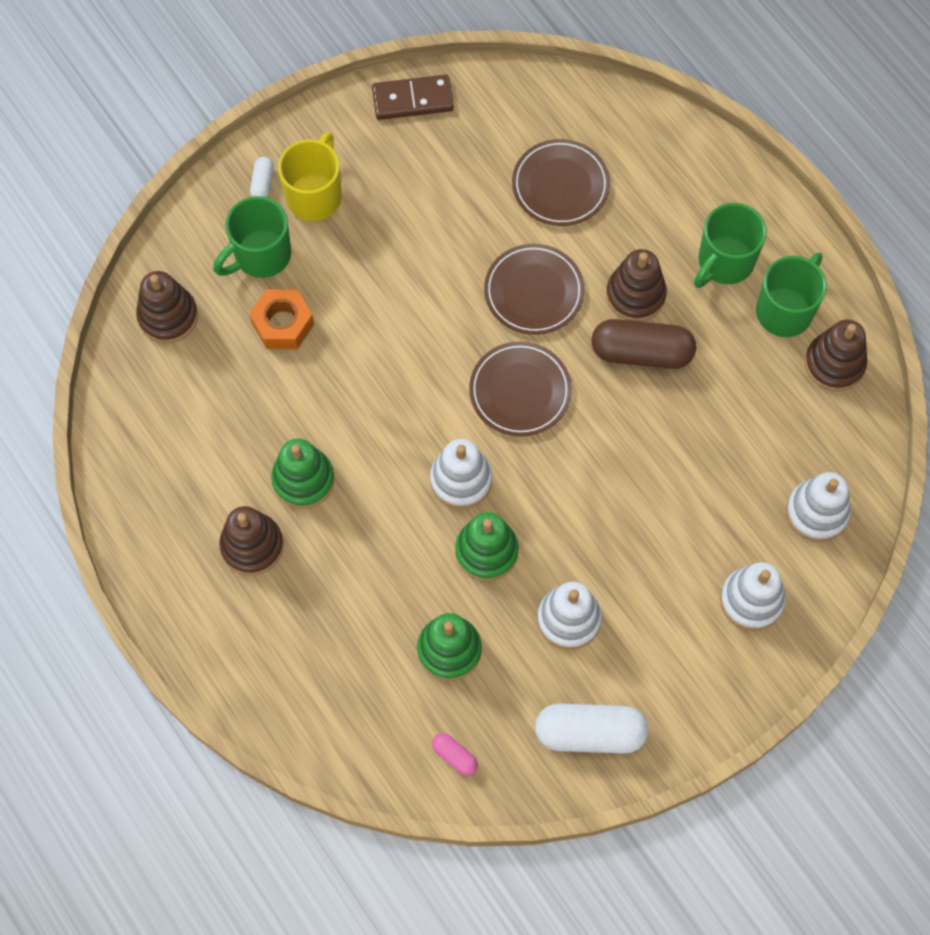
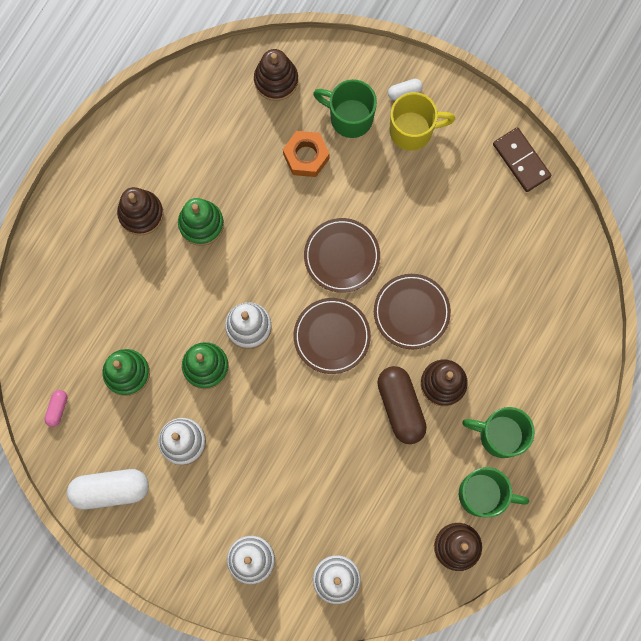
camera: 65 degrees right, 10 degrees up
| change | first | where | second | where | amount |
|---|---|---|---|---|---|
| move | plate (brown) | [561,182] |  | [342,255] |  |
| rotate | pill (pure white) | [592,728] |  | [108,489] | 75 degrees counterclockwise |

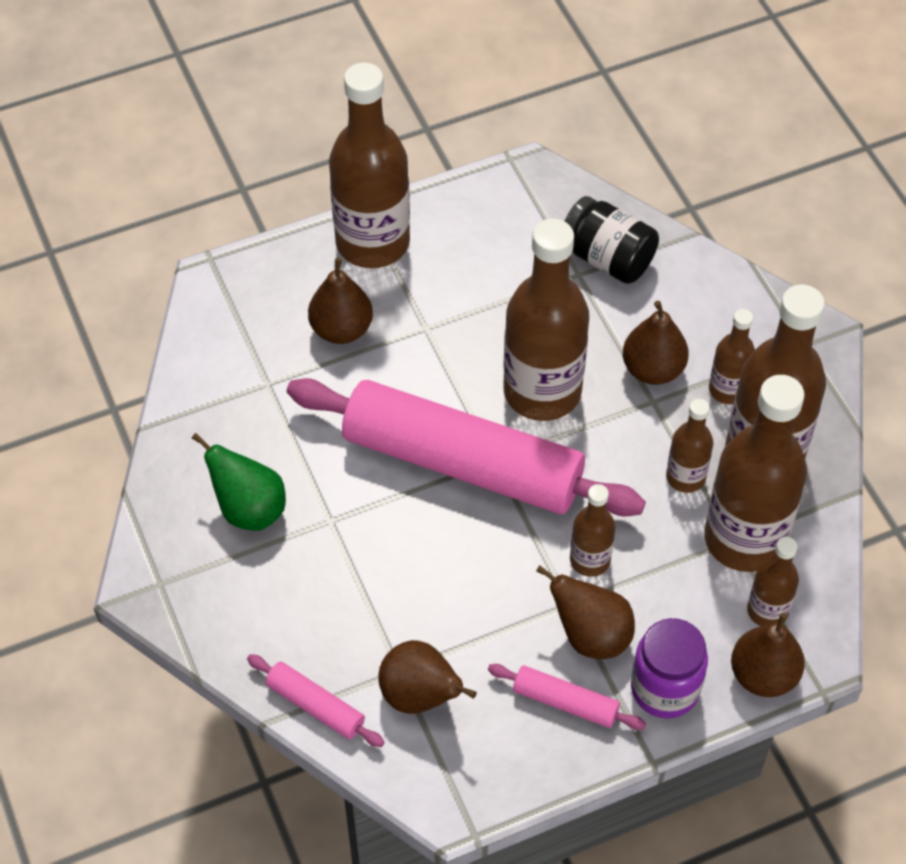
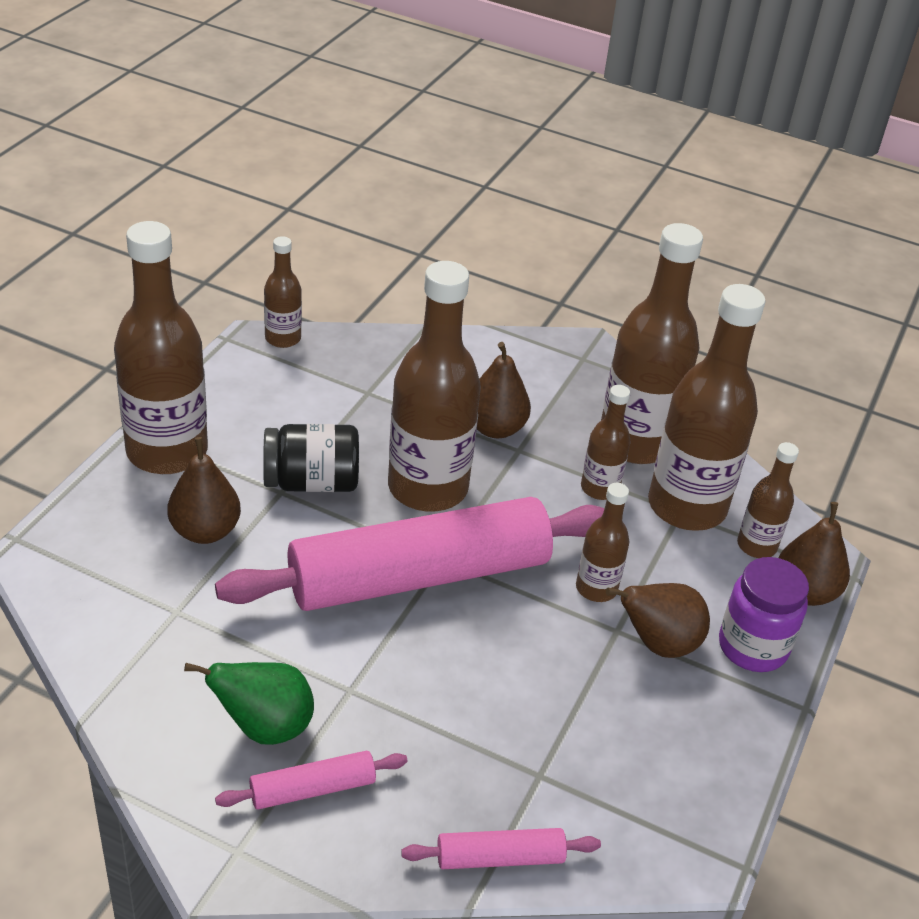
camera: 45 degrees left, 15 degrees down
| change | first | where | second | where | amount |
|---|---|---|---|---|---|
| delete | toy pear (brown) | [427,677] |  |  |  |
| move | dough roller (rosy) | [567,697] |  | [311,780] |  |
| move | jam jar (jet-black) | [611,240] |  | [311,458] |  |
| move | flask (brown) | [732,356] |  | [283,292] |  |

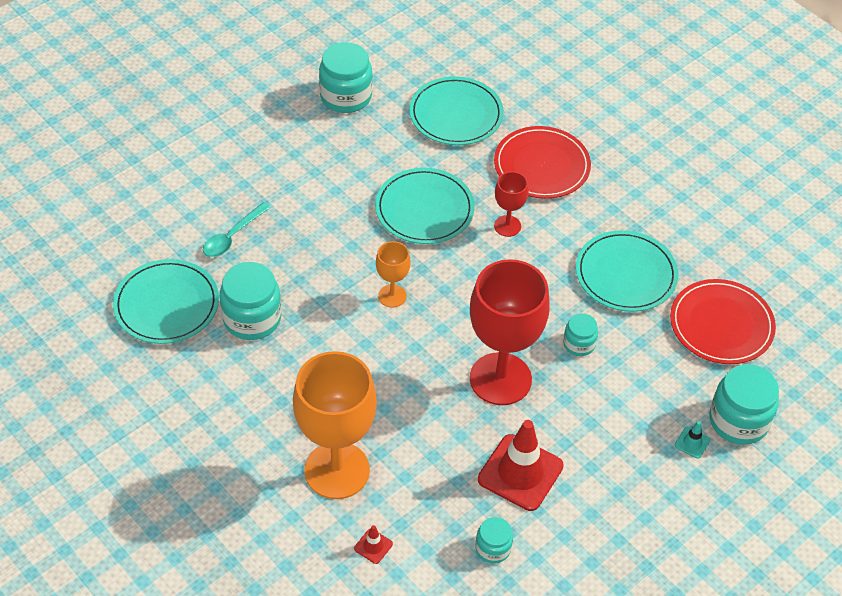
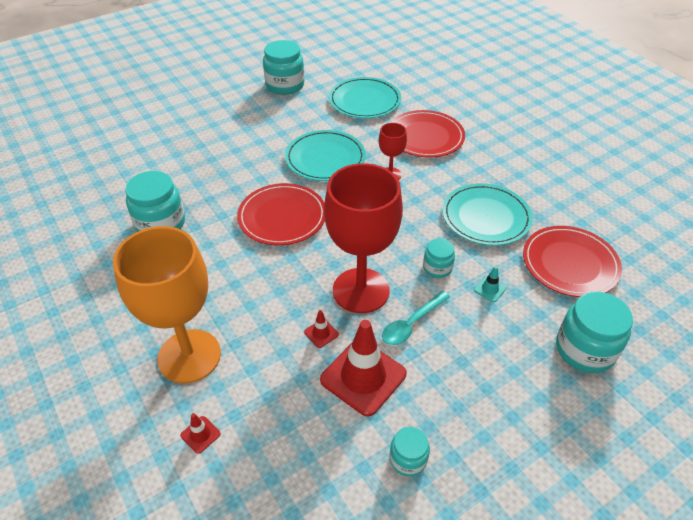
camera: 10 degrees right, 5 degrees down
| change | first | where | second | where | amount |
|---|---|---|---|---|---|
| delete | plate (teal) | [166,301] |  |  |  |
| move | spoon (teal) | [237,229] |  | [416,318] |  |
| replace | wine glass (orange) | [393,274] | plate (scarlet) | [281,214] |  |
| move | jam jar (teal) | [494,540] |  | [410,452] |  |
| move | safety cone (teal) | [692,440] |  | [490,284] |  |
| insert |  |  | safety cone (scarlet) | [321,329] |  |

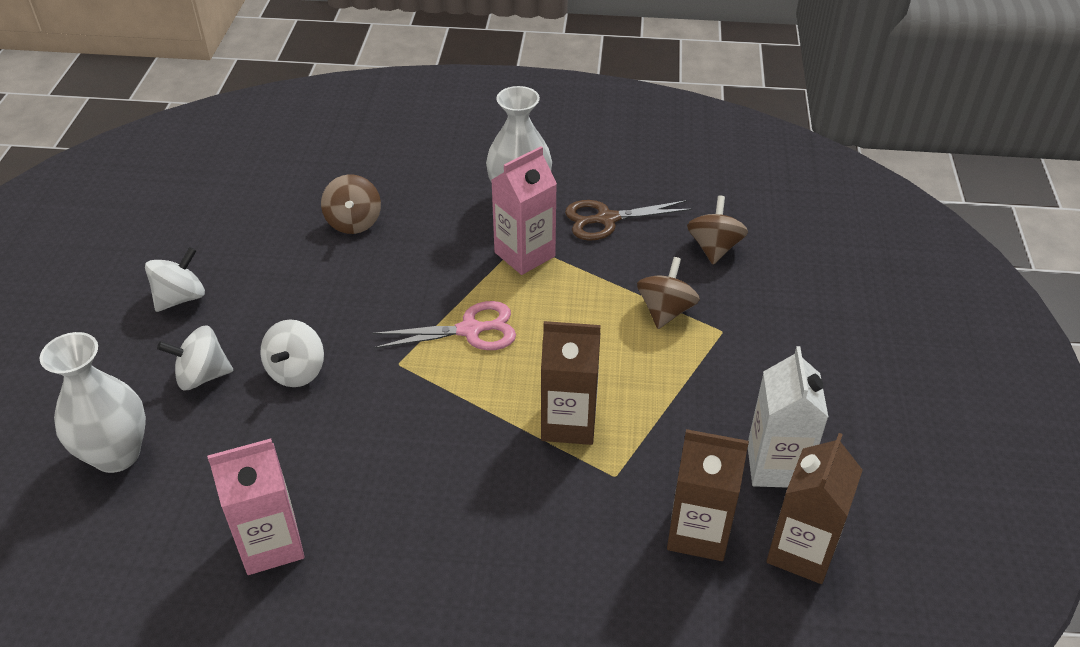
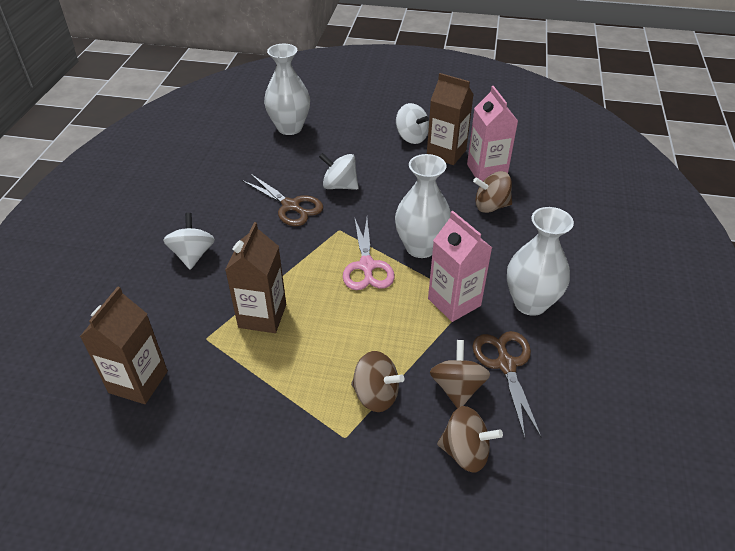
camera: 95 degrees right, 0 degrees up
| change | first | where | second | where | amount |
|---|---|---|---|---|---|
| move | whirligig (pure white) | [195,357] |  | [189,241] |  |
| move | milk carton (rosy) | [256,507] |  | [492,133] |  |
| delete | milk carton (pure white) | [788,417] |  |  |  |
| move | milk carton (brown) | [814,508] |  | [450,119] |  |
| insert |  |  | scissors (brown) | [282,200] |  |
| insert |  |  | vase (pure white) | [423,206] |  |
| insert |  |  | whirligig (brown) | [460,374] |  |

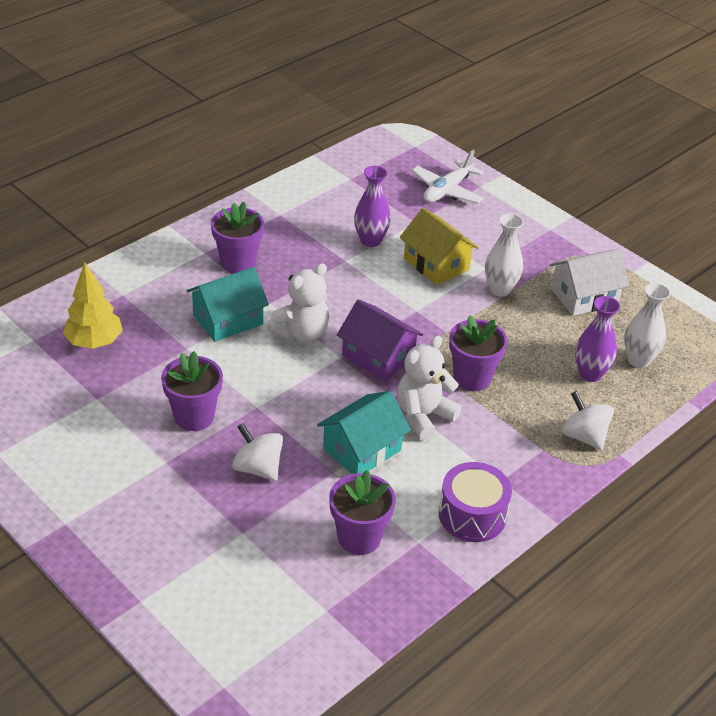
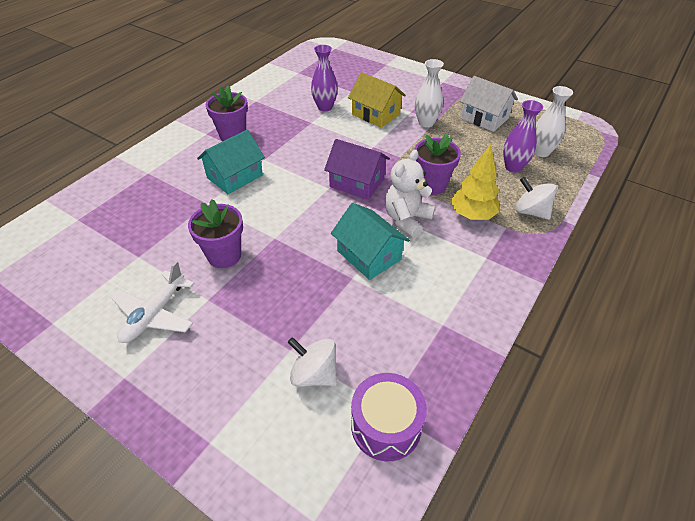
camera: 10 degrees left, 5 degrees up
| change | first | where | second | where | amount |
|---|---|---|---|---|---|
| move | toy tree (golden) | [93,305] |  | [475,182] |  |
| move | whirligig (pure white) | [257,452] |  | [312,362] |  |
| delete | teddy (pure white) | [298,302] |  |  |  |
| rotate | toy house (teal) | [364,432] |  | [370,241] | 75 degrees counterclockwise |
| delete | flower pot (violet) | [362,512] |  |  |  |
| move | plane (pure white) | [448,177] |  | [153,302] |  |
| move | toy drum (violet) | [475,502] |  | [389,417] |  |
| rotate | toy house (pure white) | [589,282] |  | [489,104] | 75 degrees clockwise |

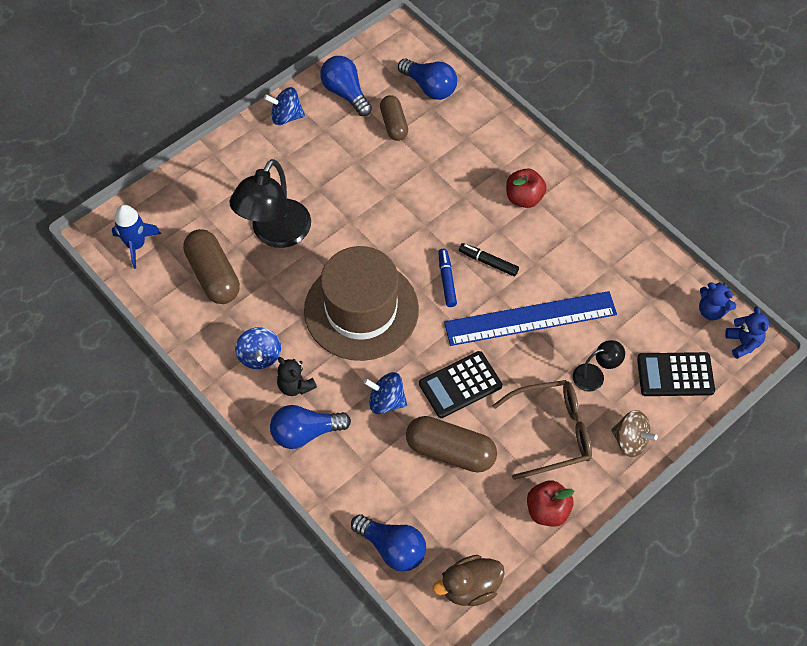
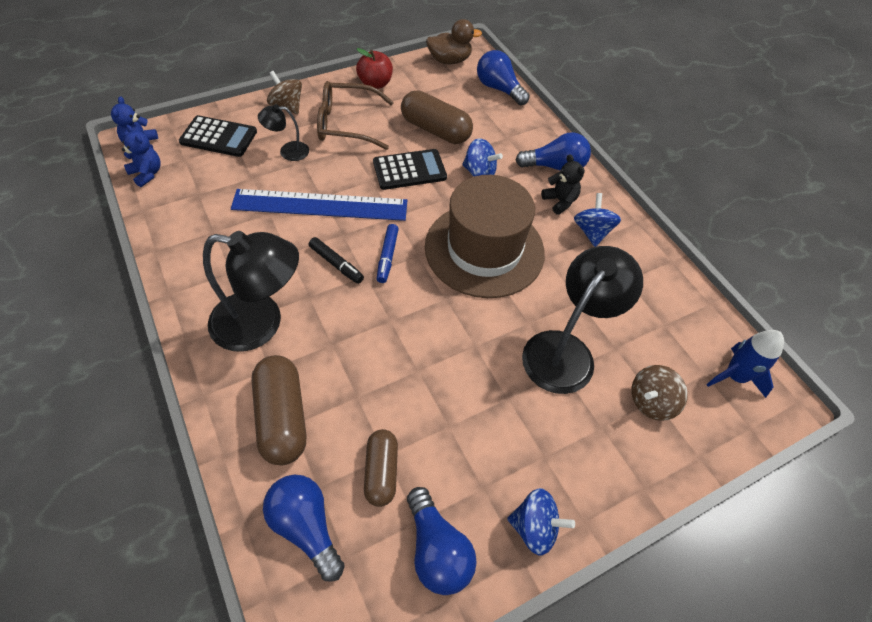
camera: 170 degrees left, 5 degrees down
| change | first | where | second | where | amount |
|---|---|---|---|---|---|
| move | pill (brown) | [211,266] |  | [279,410] |  |
| replace | apple (scarlet) | [526,188] | reading lamp (jet-black) | [251,291] |  |
| insert |  |  | whirligig (brown) | [659,393] |  |

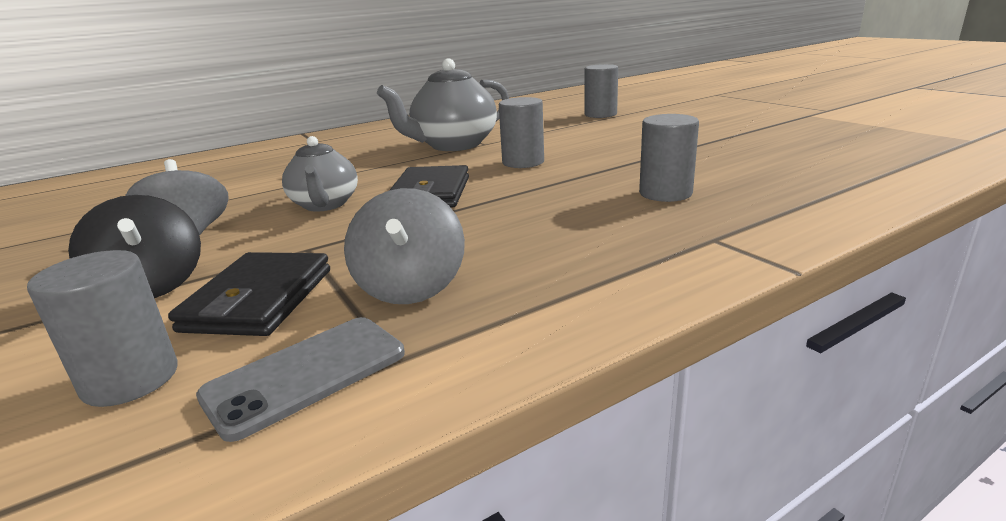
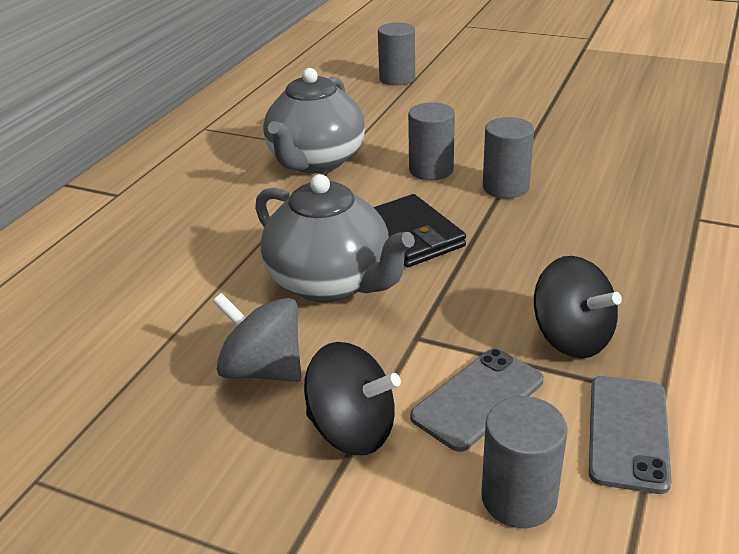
camera: 35 degrees left, 10 degrees up
| change | first | where | second | where | amount |
|---|---|---|---|---|---|
| replace | card wallet (jet-black) | [249,294] | smartphone (ash-grey) | [477,400] |  |
| resize | china teapot (ash-grey) | [320,174] |  | [335,238] | x1.58 |
| recolor | whirligig (ash-grey) | [404,246] | whirligig (jet-black) | [578,307] |  |
| move | cylinder (ash-grey) | [669,158] |  | [508,157] |  |

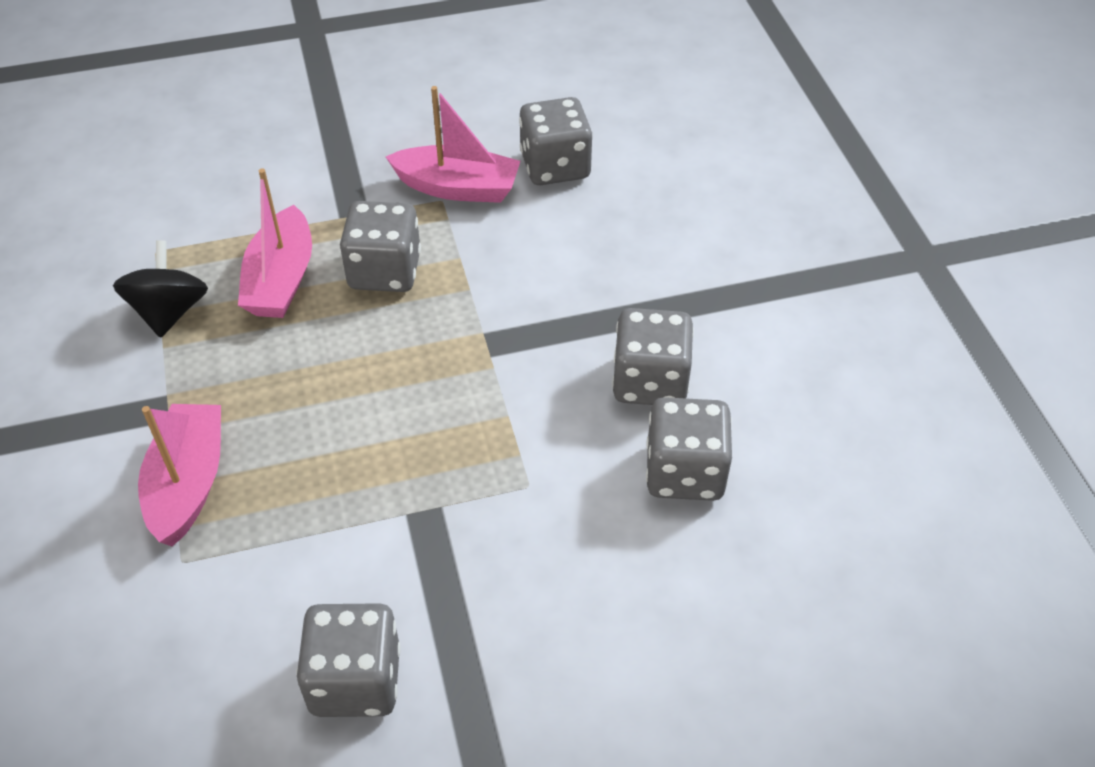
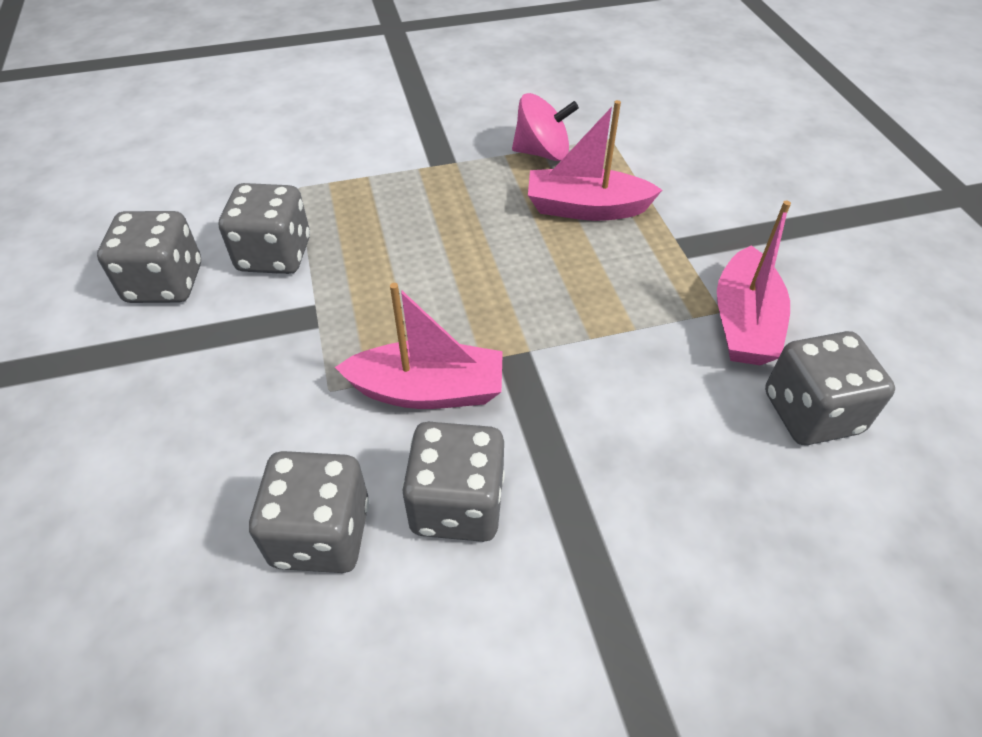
camera: 90 degrees right, 0 degrees up
| change | first | where | second | where | amount |
|---|---|---|---|---|---|
| recolor | whirligig (jet-black) | [160,289] | whirligig (rosy) | [545,127] |  |
| move | sailboat (rosy) | [179,475] |  | [419,346] |  |
| move | die (ash-grey) | [380,246] |  | [264,228] |  |

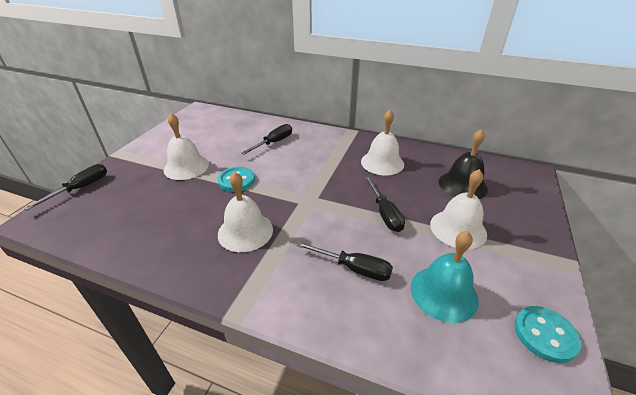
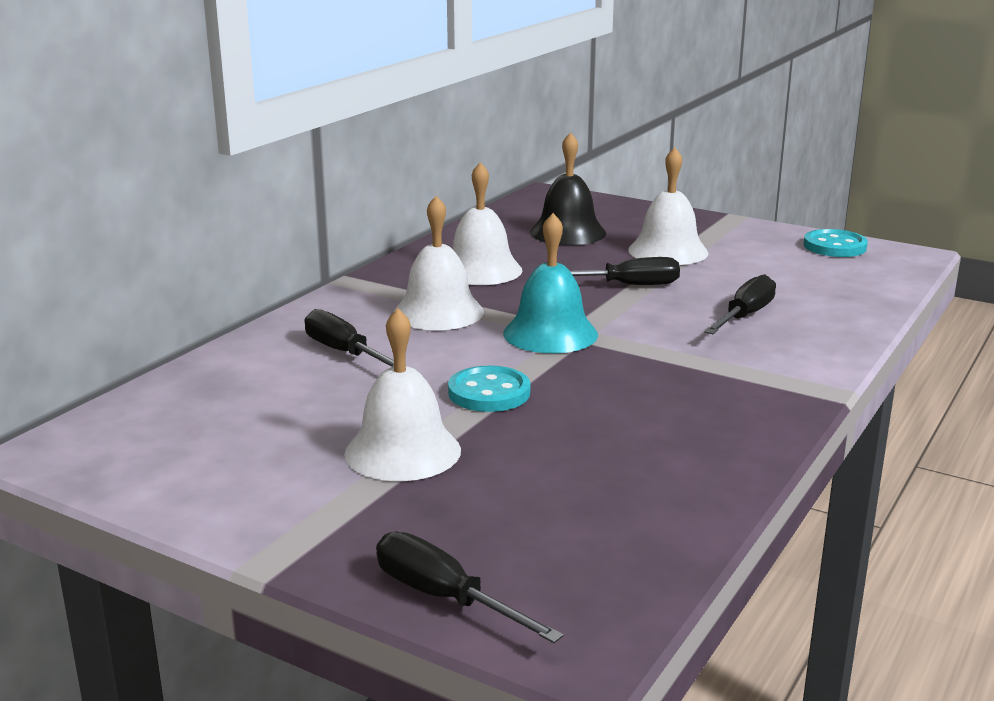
camera: 80 degrees left, 15 degrees down
| change | first | where | second | where | amount |
|---|---|---|---|---|---|
| move | school bell (pure white) | [245,212] |  | [439,263] |  |
| move | school bell (teal) | [445,277] |  | [550,283] |  |

